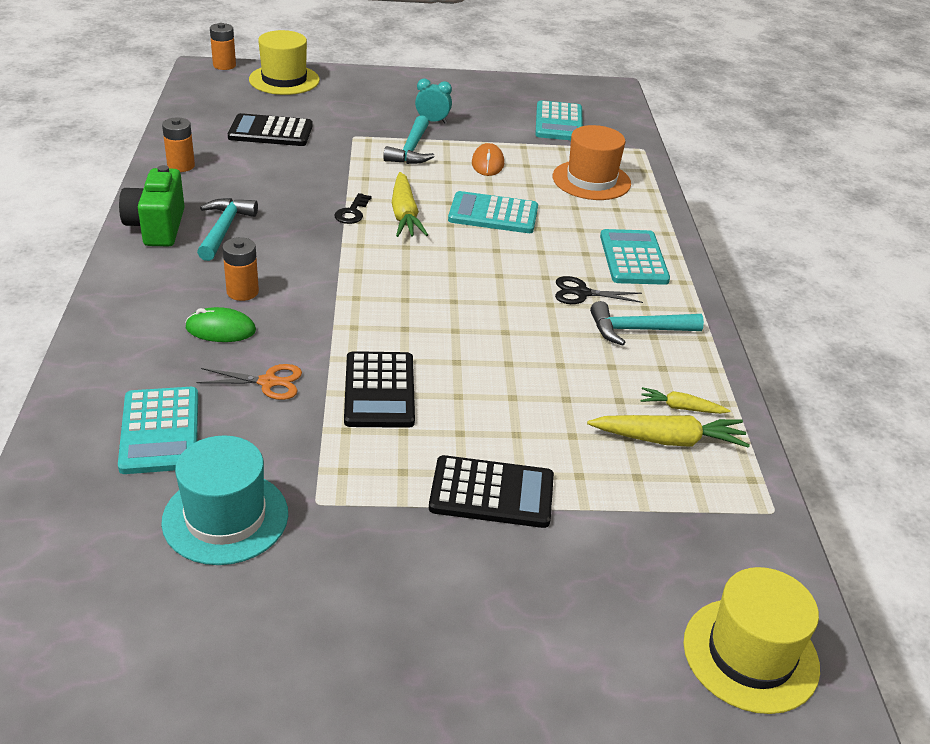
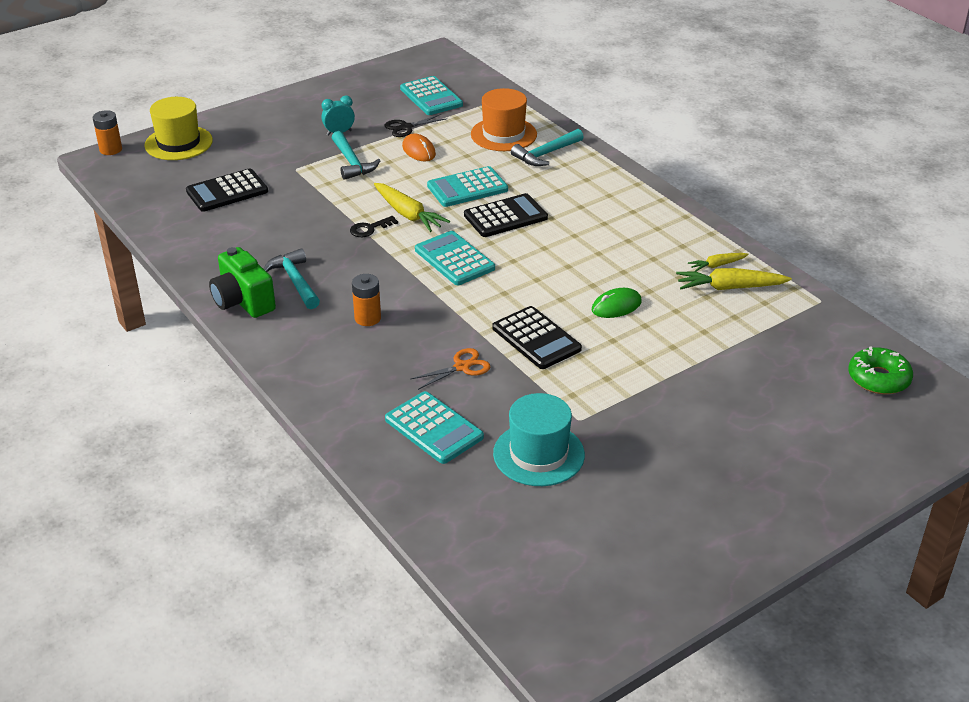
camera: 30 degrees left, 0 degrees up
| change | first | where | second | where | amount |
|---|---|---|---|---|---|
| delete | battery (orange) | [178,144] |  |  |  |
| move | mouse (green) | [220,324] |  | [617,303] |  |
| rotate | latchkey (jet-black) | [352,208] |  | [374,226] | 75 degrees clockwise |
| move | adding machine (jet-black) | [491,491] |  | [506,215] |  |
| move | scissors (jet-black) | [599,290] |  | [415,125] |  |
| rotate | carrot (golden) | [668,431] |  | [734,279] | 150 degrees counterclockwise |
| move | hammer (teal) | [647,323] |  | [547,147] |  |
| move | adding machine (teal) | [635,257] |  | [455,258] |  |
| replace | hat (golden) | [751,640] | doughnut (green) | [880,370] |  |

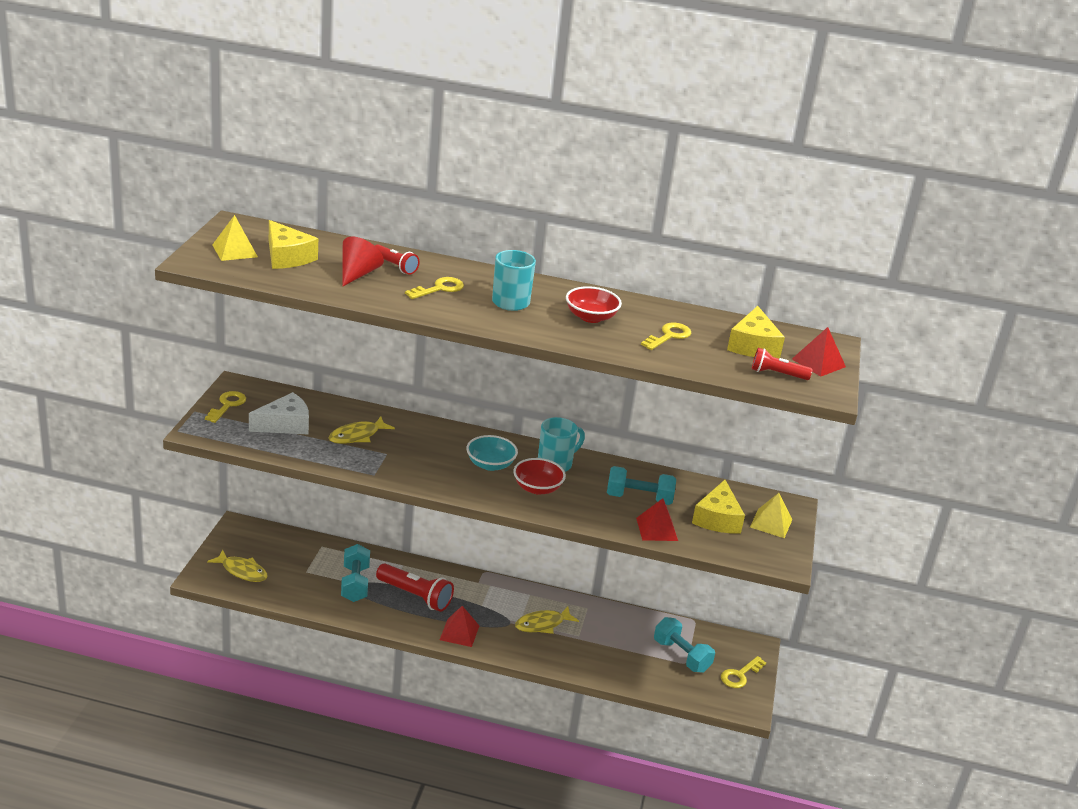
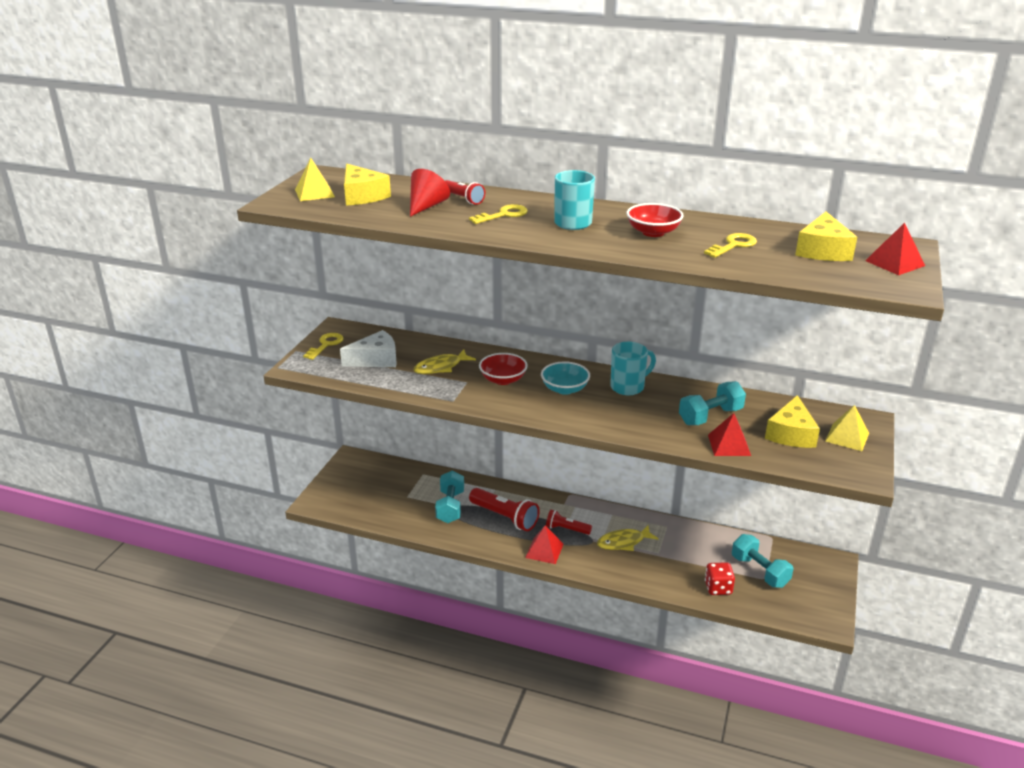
camera: 10 degrees right, 0 degrees up
| change | first | where | second | where | amount |
|---|---|---|---|---|---|
| delete | toy fish (golden) | [237,566] |  |  |  |
| move | serving bowl (scarlet) | [539,476] |  | [503,369] |  |
| rotate | dumbbell (teal) | [641,485] |  | [712,403] | 45 degrees counterclockwise |
| delete | latchkey (golden) | [743,672] |  |  |  |
| move | pocket torch (scarlet) | [782,364] |  | [569,522] |  |
| insert |  |  | die (scarlet) | [720,578] |  |

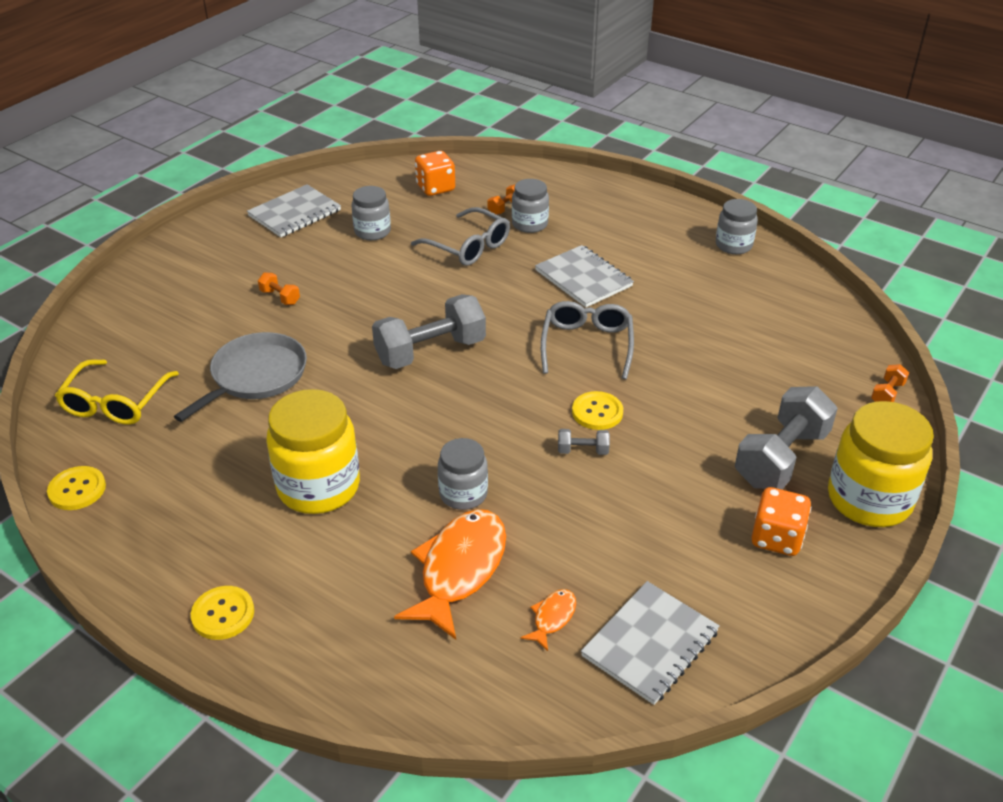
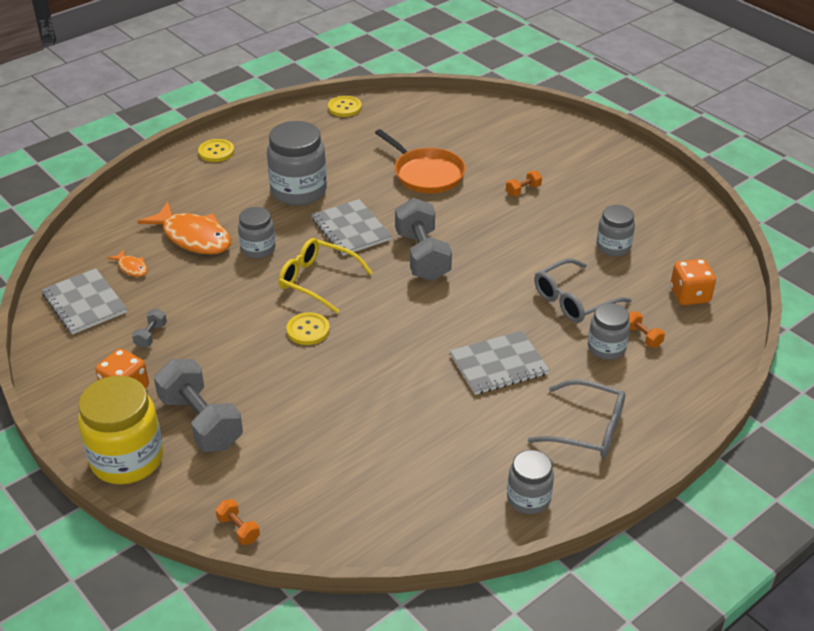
camera: 105 degrees right, 0 degrees up
| change | first | where | second | where | amount |
|---|---|---|---|---|---|
| move | glasses (golden) | [117,392] |  | [325,276] |  |
| recolor | skillet (ash-grey) | [240,377] | skillet (orange) | [420,161] |  |
| move | notebook (ash-grey) | [294,210] |  | [352,227] |  |
| recolor | jam jar (golden) | [313,451] | jam jar (ash-grey) | [297,163] |  |
| move | glasses (ash-grey) | [587,340] |  | [576,418] |  |
| move | dumbbell (ash-grey) | [584,442] |  | [149,328] |  |

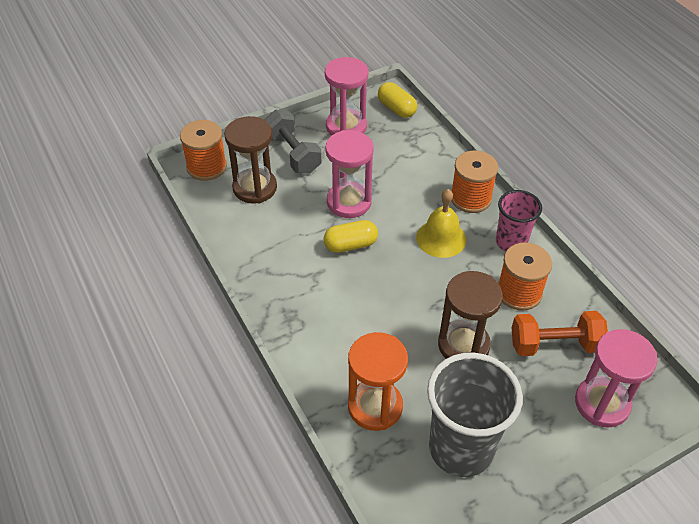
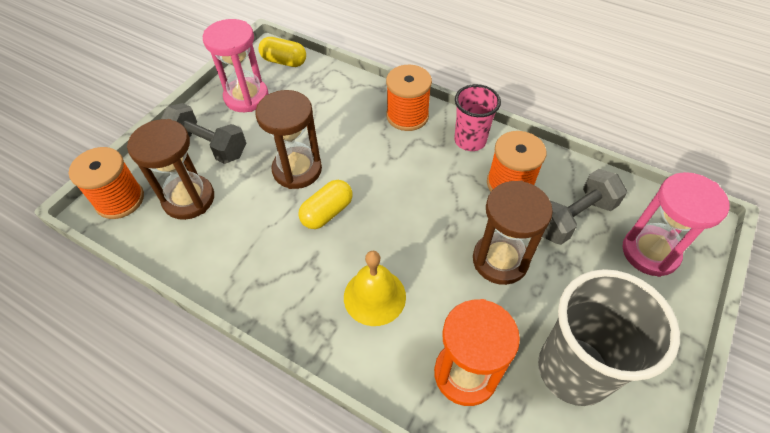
camera: 30 degrees left, 5 degrees up
| change | first | where | second | where | amount |
|---|---|---|---|---|---|
| recolor | sand timer (rosy) | [349,174] | sand timer (brown) | [288,139] |  |
| move | school bell (golden) | [441,223] |  | [375,288] |  |
| recolor | dumbbell (orange) | [560,333] | dumbbell (ash-grey) | [584,207] |  |

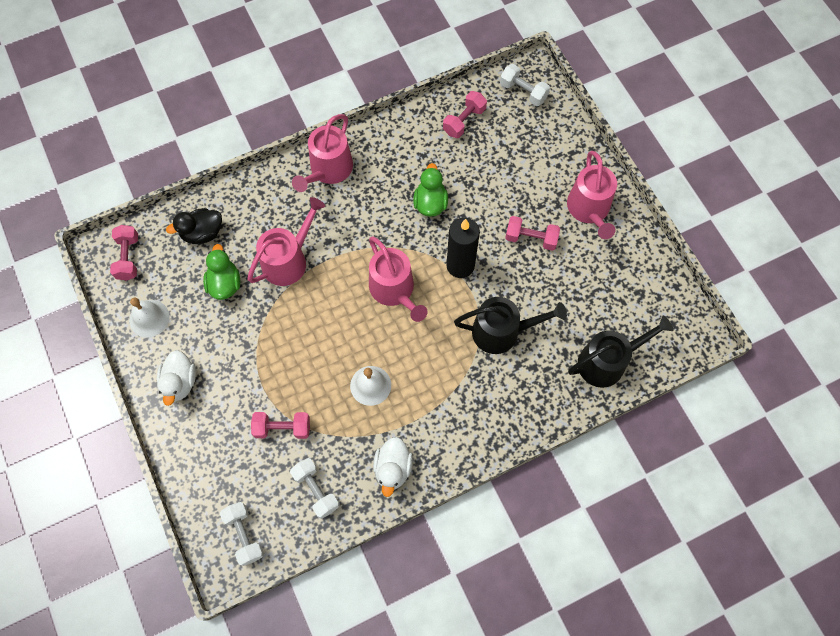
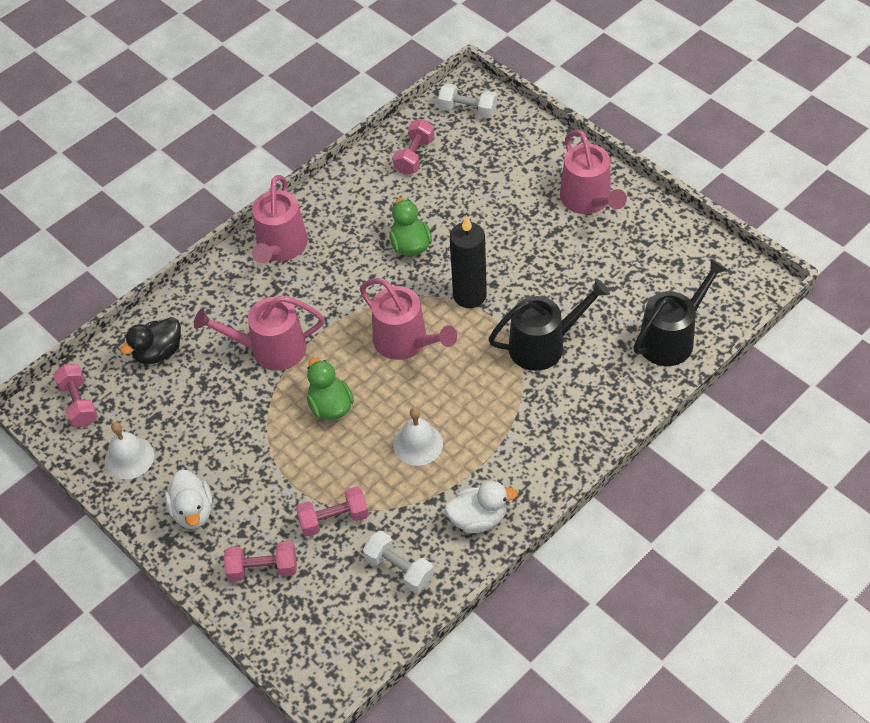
camera: 15 degrees left, 15 degrees down
| change | first | where | second | where | amount |
|---|---|---|---|---|---|
| move | toy duck (green) | [221,272] |  | [330,389] |  |
| delete | dumbbell (pure white) | [242,534] |  |  |  |
| rotate | sprinkling can (rosy) | [286,241] |  | [259,333] | 120 degrees counterclockwise |
| rotate | toy duck (pure white) | [393,467] |  | [481,507] | 90 degrees counterclockwise |
| move | dumbbell (rosy) | [532,233] |  | [260,561] |  |

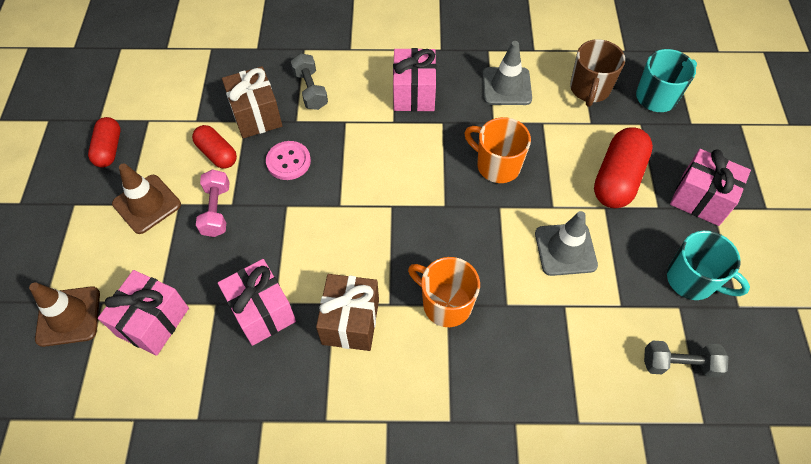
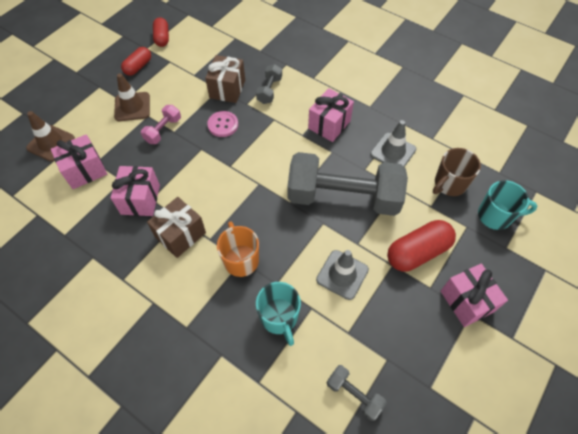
camera: 35 degrees right, 0 degrees up
| change | first | where | second | where | amount |
|---|---|---|---|---|---|
| move | pill (scarlet) | [214,147] |  | [161,32] |  |
| replace | tea mug (orange) | [497,150] | dumbbell (ash-grey) | [347,184] |  |
| move | tea mug (teal) | [708,265] |  | [278,314] |  |

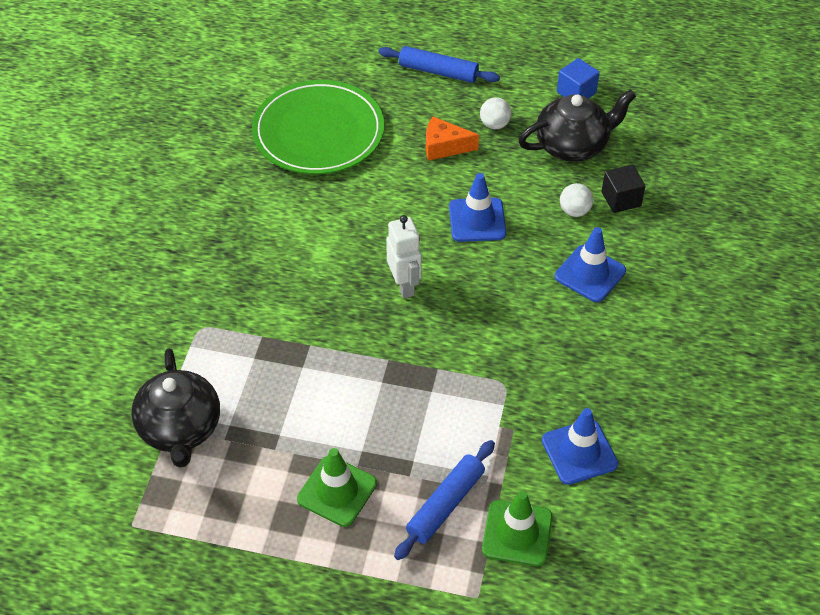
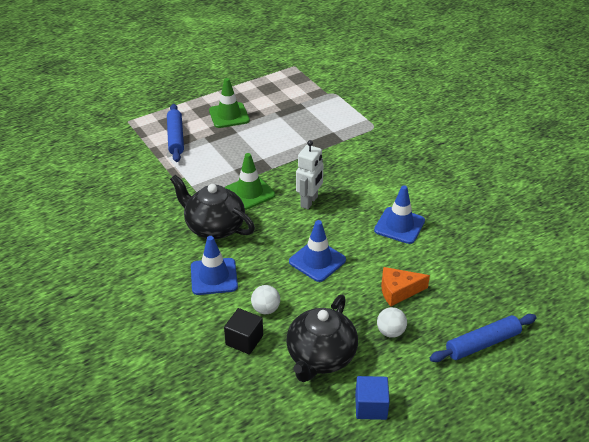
camera: 135 degrees right, 10 degrees down
| change | first | where | second | where | amount |
|---|---|---|---|---|---|
| move | china teapot (jet-black) | [175,408] |  | [212,207] |  |
| delete | plate (green) | [318,127] |  |  |  |
| rotate | robot figure (pure white) | [404,257] |  | [310,174] | 90 degrees counterclockwise |
| rotate | piece of cheese (orange) | [452,139] |  | [405,286] | 150 degrees counterclockwise |
| move | safety cone (green) | [517,528] |  | [250,181] |  |
| move | safety cone (royal blue) | [580,446] |  | [399,214] |  |

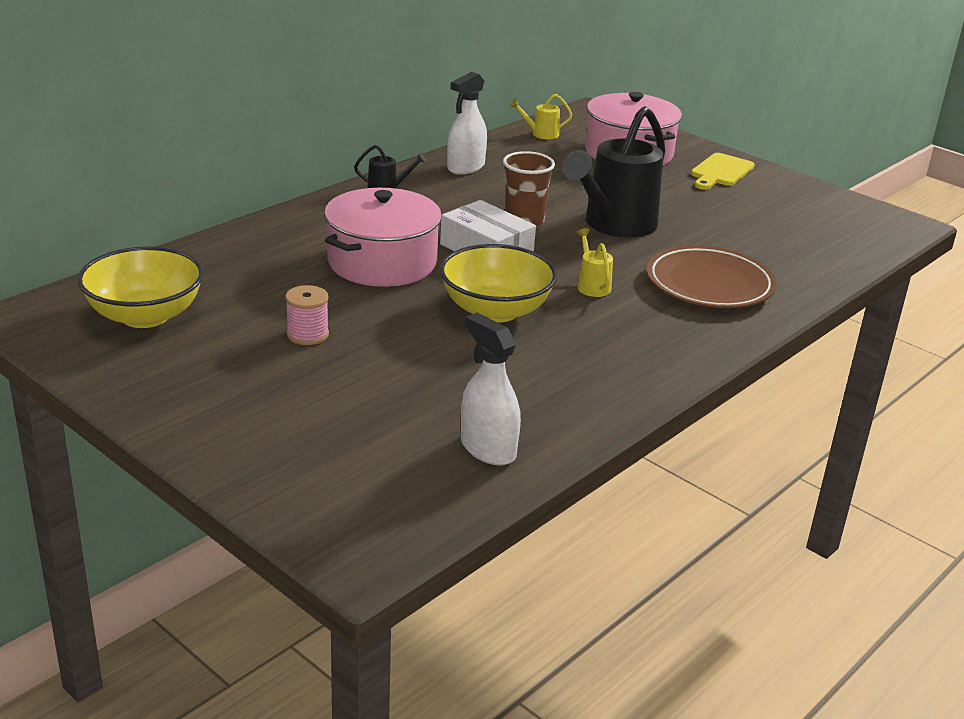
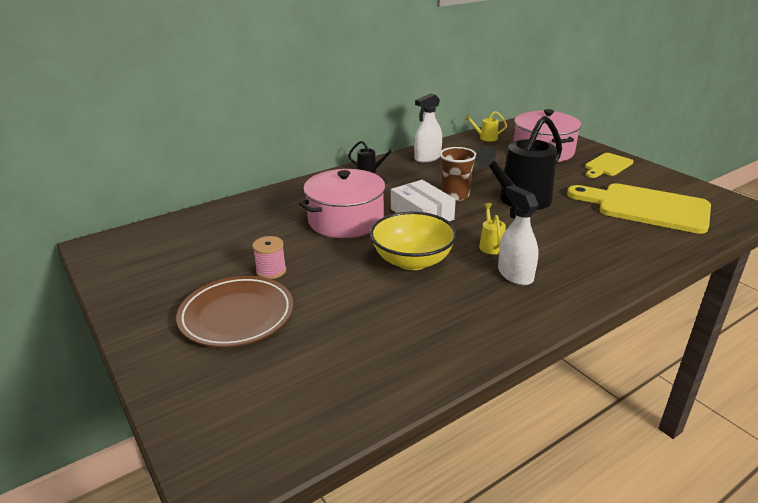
camera: 15 degrees right, 0 degrees up
| change | first | where | second | where | amount |
|---|---|---|---|---|---|
| delete | serving bowl (golden) | [140,287] |  |  |  |
| move | spray bottle (pure white) | [491,389] |  | [518,235] |  |
| move | plate (brown) | [712,276] |  | [234,311] |  |
| insert |  |  | chopping board (golden) | [639,208] |  |

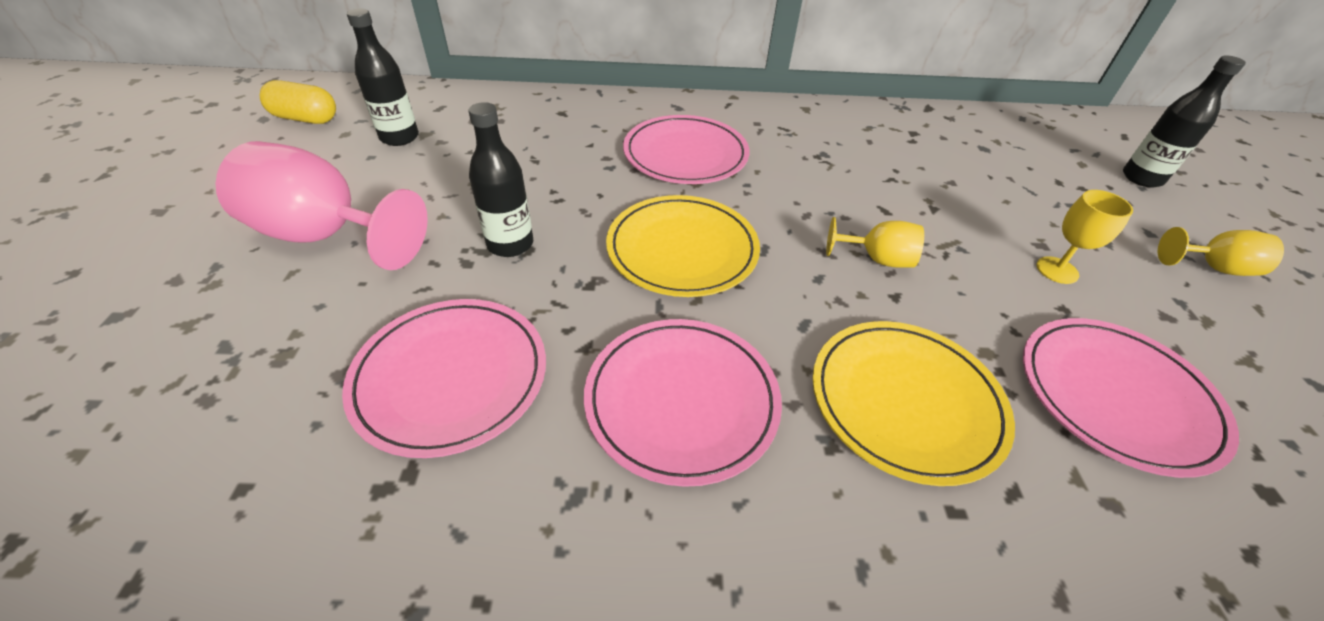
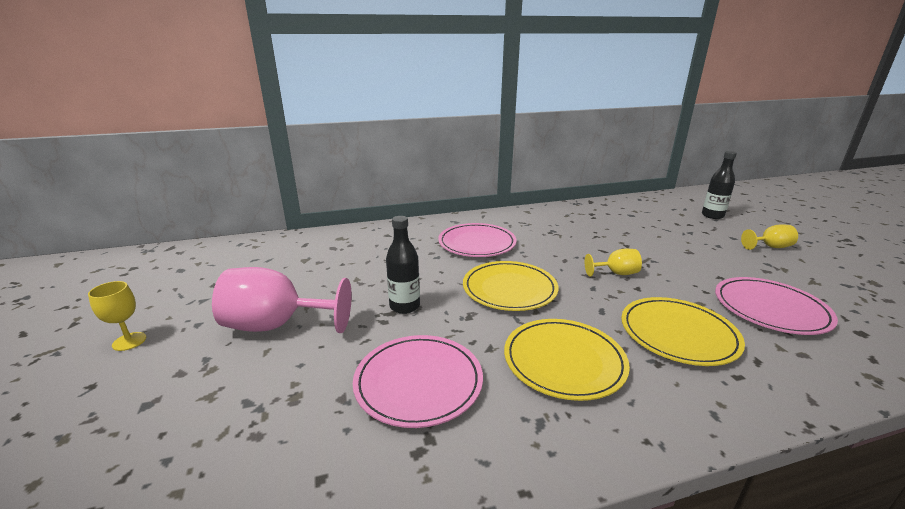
camera: 15 degrees left, 20 degrees down
| change | first | where | second | where | amount |
|---|---|---|---|---|---|
| delete | pill (golden) | [298,102] |  |  |  |
| delete | flask (jet-black) | [383,77] |  |  |  |
| recolor | plate (rosy) | [683,403] | plate (golden) | [567,360] |  |
| move | wine glass (golden) | [1084,237] |  | [117,316] |  |

